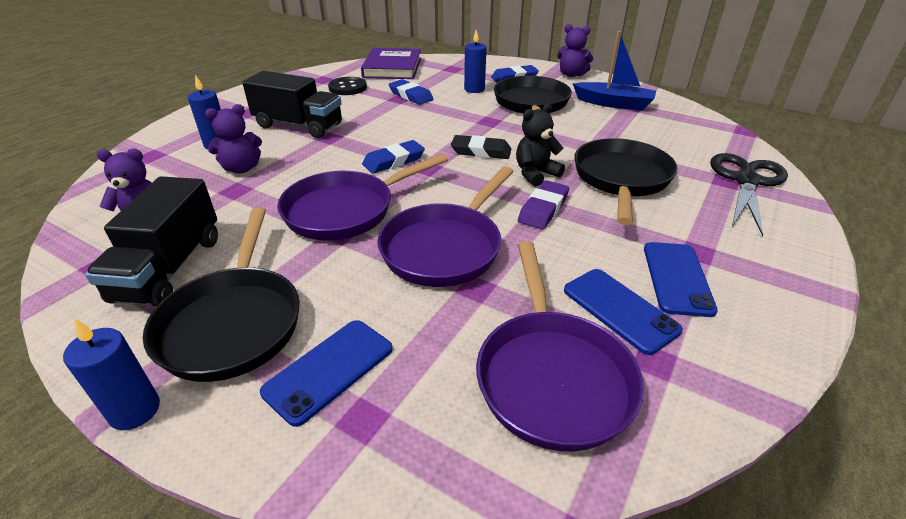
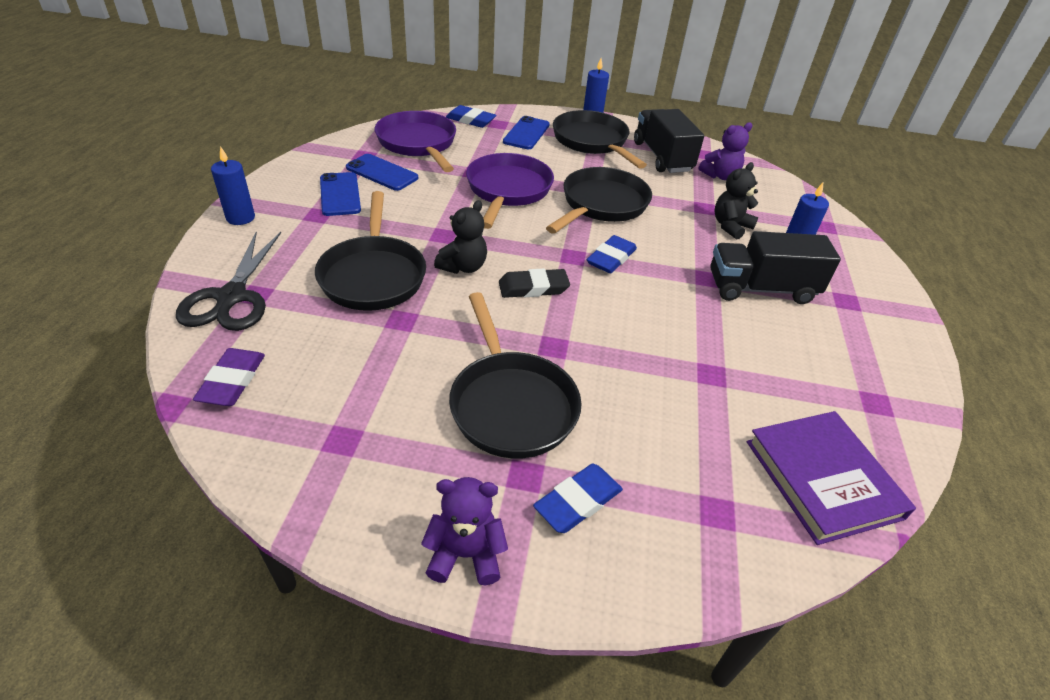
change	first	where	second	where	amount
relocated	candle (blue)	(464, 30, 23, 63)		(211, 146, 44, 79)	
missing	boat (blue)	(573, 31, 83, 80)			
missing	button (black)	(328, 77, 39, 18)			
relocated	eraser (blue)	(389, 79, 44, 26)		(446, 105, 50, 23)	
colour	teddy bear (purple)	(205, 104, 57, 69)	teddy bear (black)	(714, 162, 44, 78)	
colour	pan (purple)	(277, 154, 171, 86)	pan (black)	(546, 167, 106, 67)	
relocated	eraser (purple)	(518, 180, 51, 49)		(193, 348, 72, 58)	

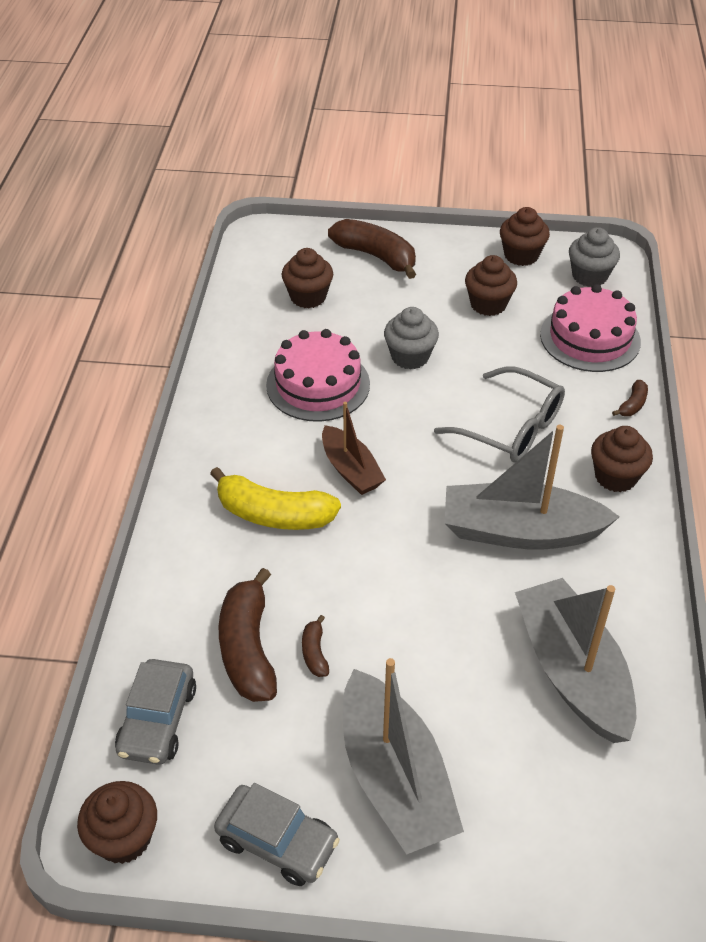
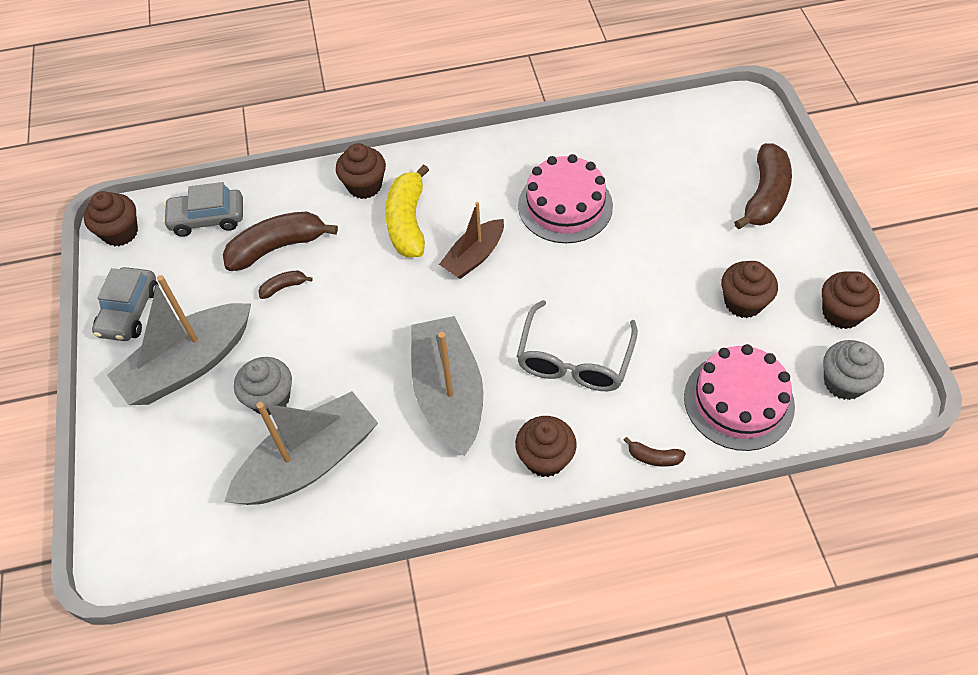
change	first	where	second	where	amount
relocated	cupcake (brown)	(281, 248, 52, 60)		(336, 143, 50, 56)	
relocated	cupcake (grey)	(384, 307, 55, 62)		(234, 357, 58, 58)	

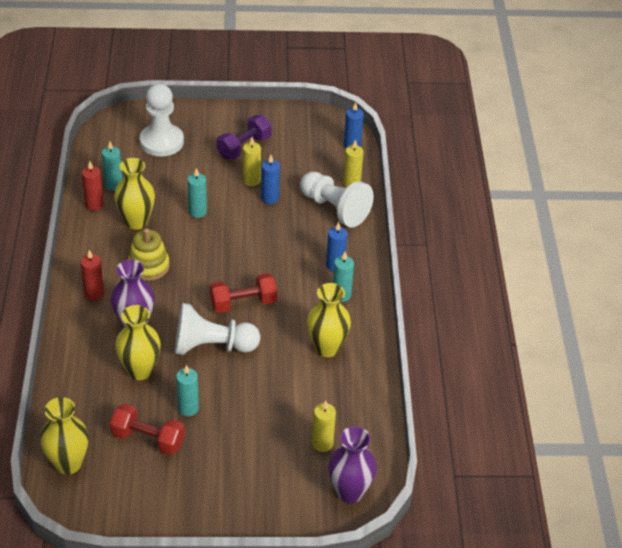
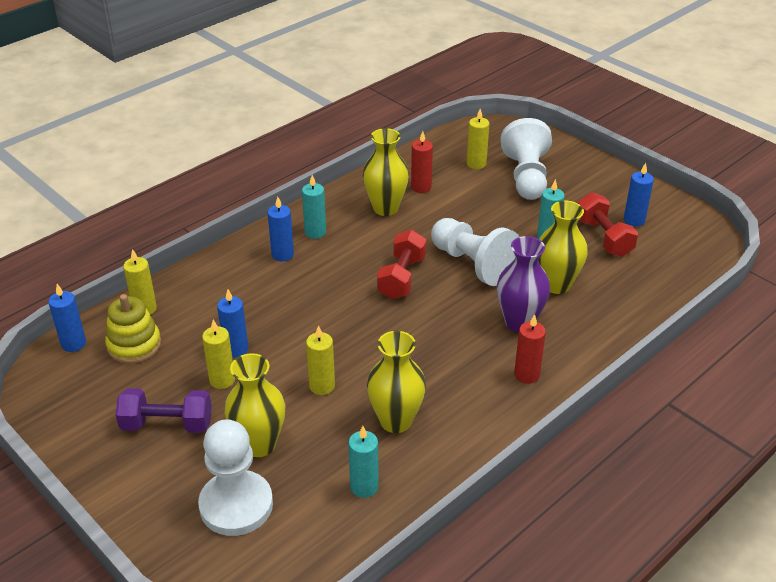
change	first	where	second	where	amount
relocated	candle (red)	(82, 161, 22, 50)		(411, 131, 22, 62)	
colour	candle (turquoise)	(187, 168, 20, 50)	candle (yellow)	(306, 325, 29, 70)	
relocated	pawn (white)	(300, 172, 74, 56)		(500, 118, 52, 82)	
relocated	stacking toy (yellow)	(128, 228, 42, 53)		(105, 294, 56, 70)	
spun	dumbbell (red)	(210, 273, 67, 40)		(377, 230, 50, 69)	75 degrees clockwise
relocated	vase (yellow)	(40, 397, 49, 78)		(225, 353, 60, 104)	
missing	vase (purple)	(328, 426, 49, 77)			
appeared			candle (blue)	(624, 163, 30, 64)	

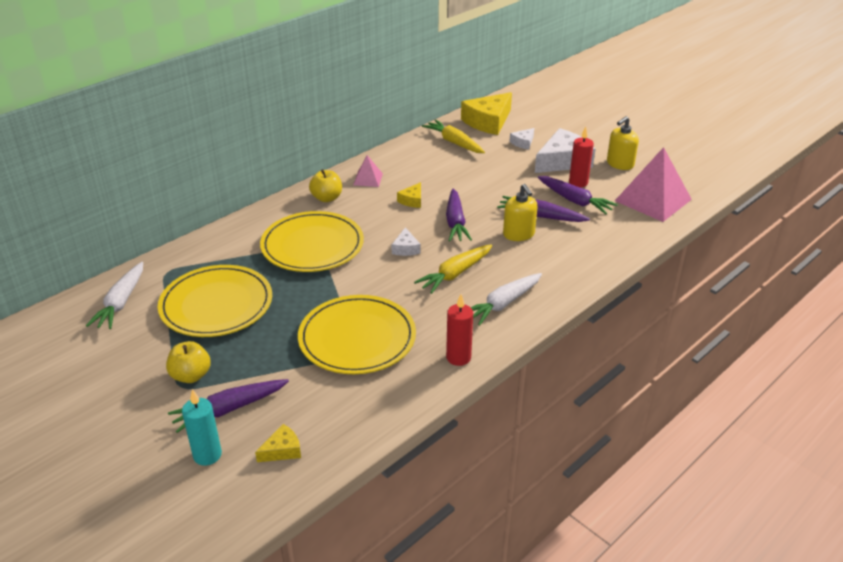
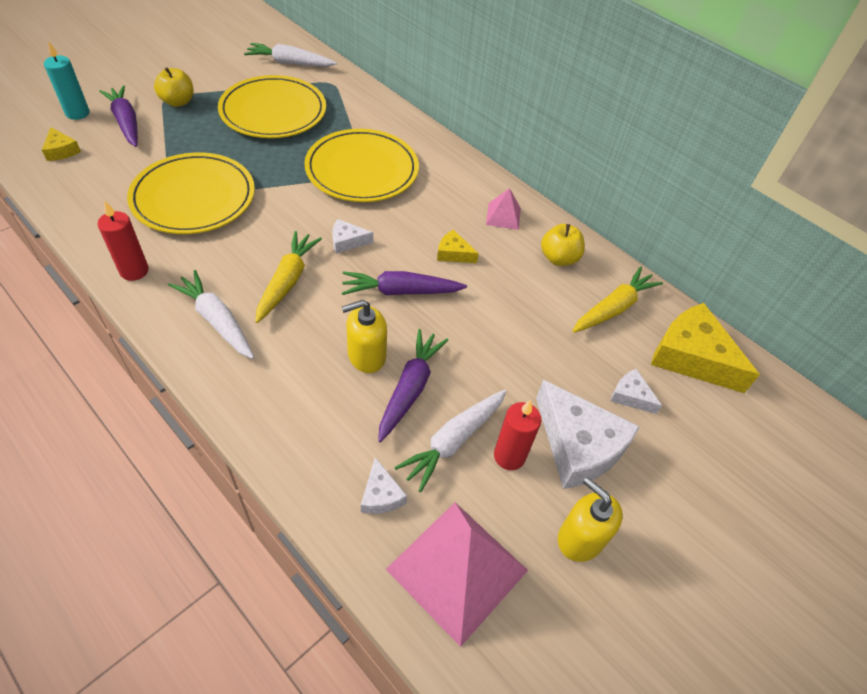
change	first	where	second	where	amount
relocated	apple (yellow)	(309, 169, 33, 33)		(541, 224, 44, 42)	
colour	carrot (purple)	(538, 176, 80, 38)	carrot (white)	(394, 390, 113, 102)	
spun	carrot (yellow)	(414, 244, 78, 50)		(255, 231, 67, 92)	60 degrees clockwise
appeared			cheese (white)	(361, 457, 46, 57)	

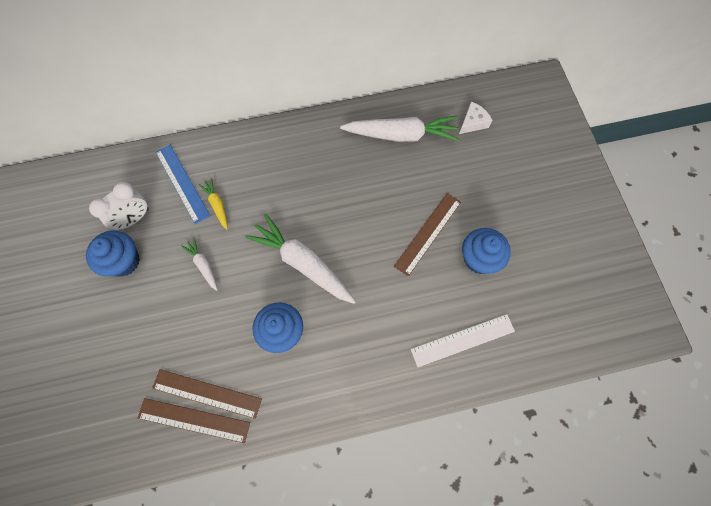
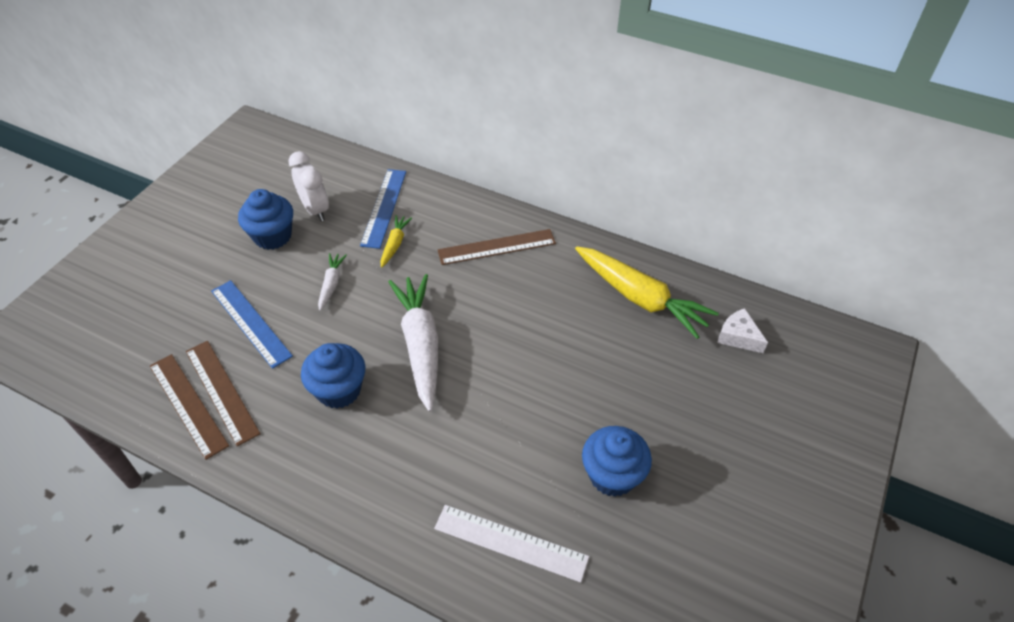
change	first	where	second	where	amount
spun	cheese (white)	(459, 102, 33, 32)		(717, 308, 51, 45)	135 degrees counterclockwise
colour	carrot (white)	(340, 116, 119, 26)	carrot (yellow)	(575, 246, 144, 93)	
spun	clock (white)	(89, 182, 60, 48)		(288, 151, 41, 70)	120 degrees counterclockwise
relocated	ruler (brown)	(394, 193, 67, 83)		(438, 229, 118, 36)	
appeared			ruler (blue)	(211, 280, 82, 89)	

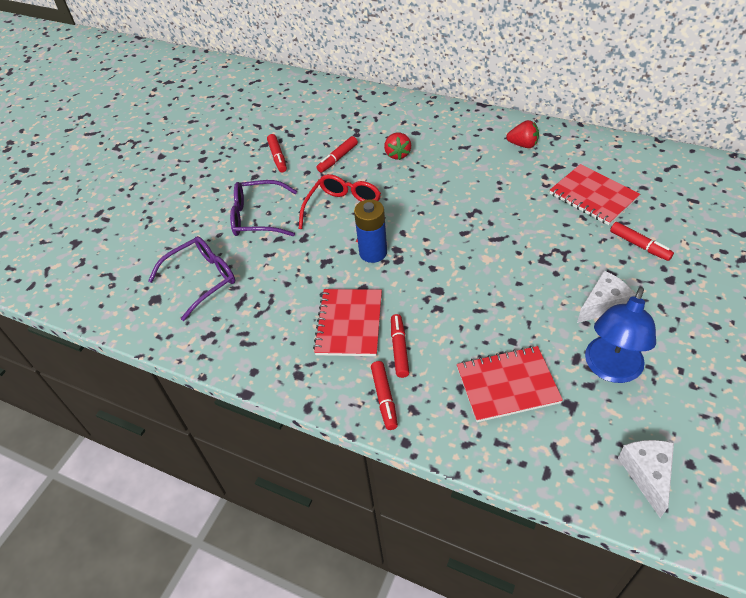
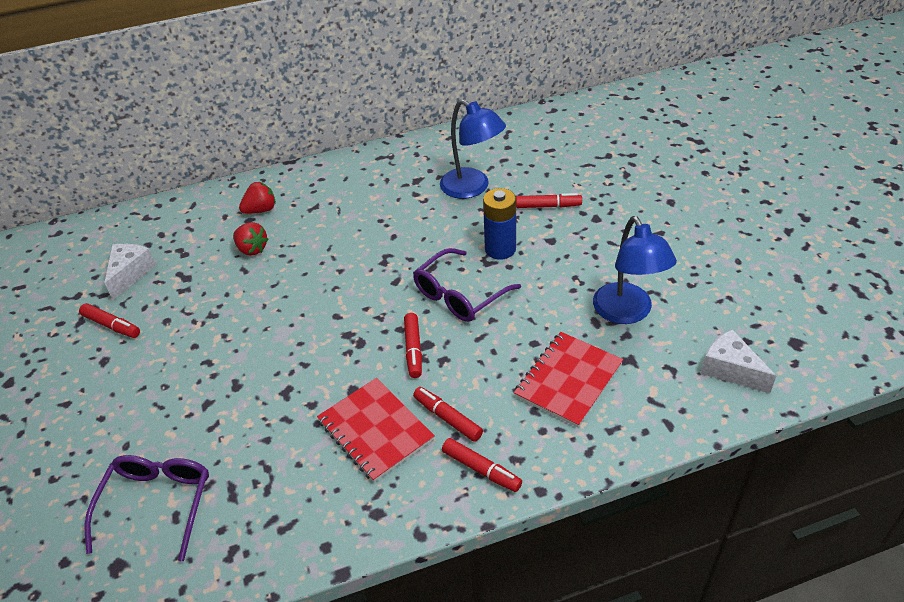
change	first	where	second	where	amount
relocated	strawberry (red)	(506, 120, 33, 28)		(239, 182, 37, 32)	
relocated	marker (red)	(317, 136, 41, 37)		(404, 313, 18, 65)	
exchanged	notebook (red)	(550, 164, 90, 61)	lamp (blue)	(440, 99, 66, 100)	
missing	glasses (red)	(299, 174, 82, 69)			
relocated	glasses (purple)	(230, 180, 67, 56)		(413, 248, 108, 74)	
relocated	battery (blue)	(354, 199, 33, 64)		(483, 188, 33, 72)	
relocated	cheese (white)	(577, 270, 59, 53)		(104, 244, 52, 56)	

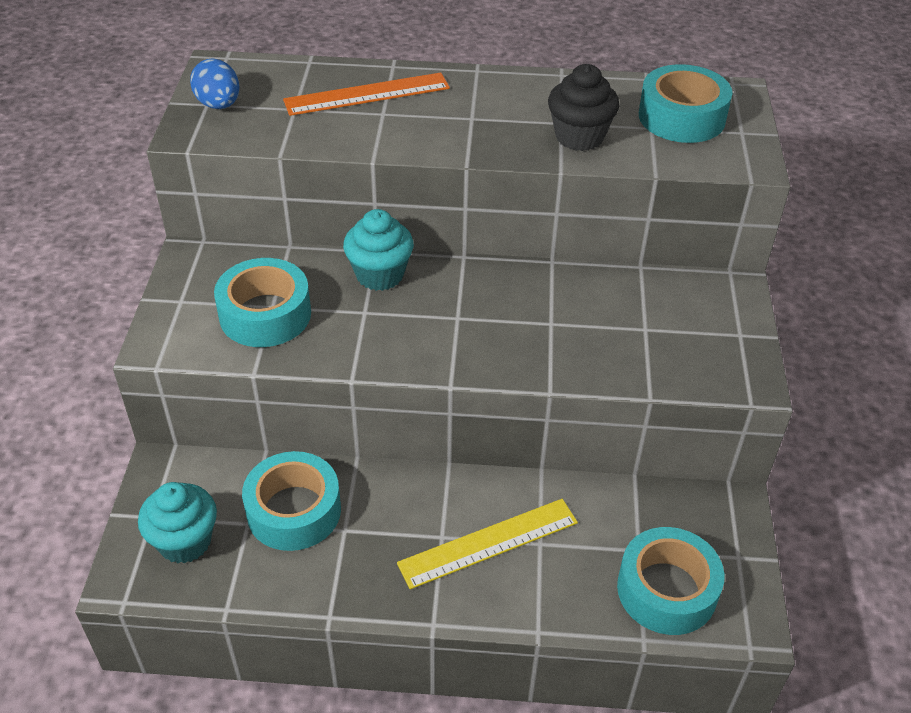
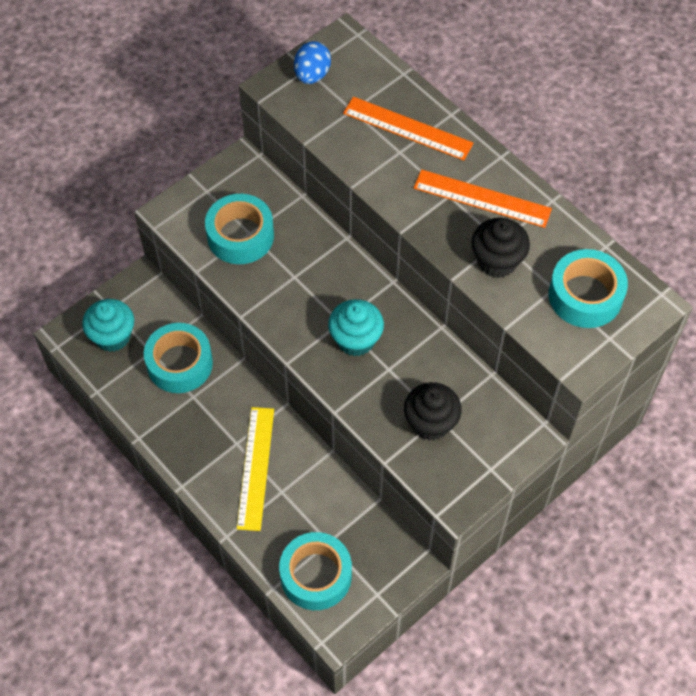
change	first	where	second	where	amount
relocated	cupcake (turquoise)	(343, 209, 71, 82)		(328, 299, 56, 57)	
spun	ruler (yellow)	(397, 499, 181, 90)		(237, 407, 37, 124)	75 degrees clockwise
appeared			ruler (orange)	(414, 169, 138, 59)	
appeared			cupcake (black)	(404, 382, 58, 59)	

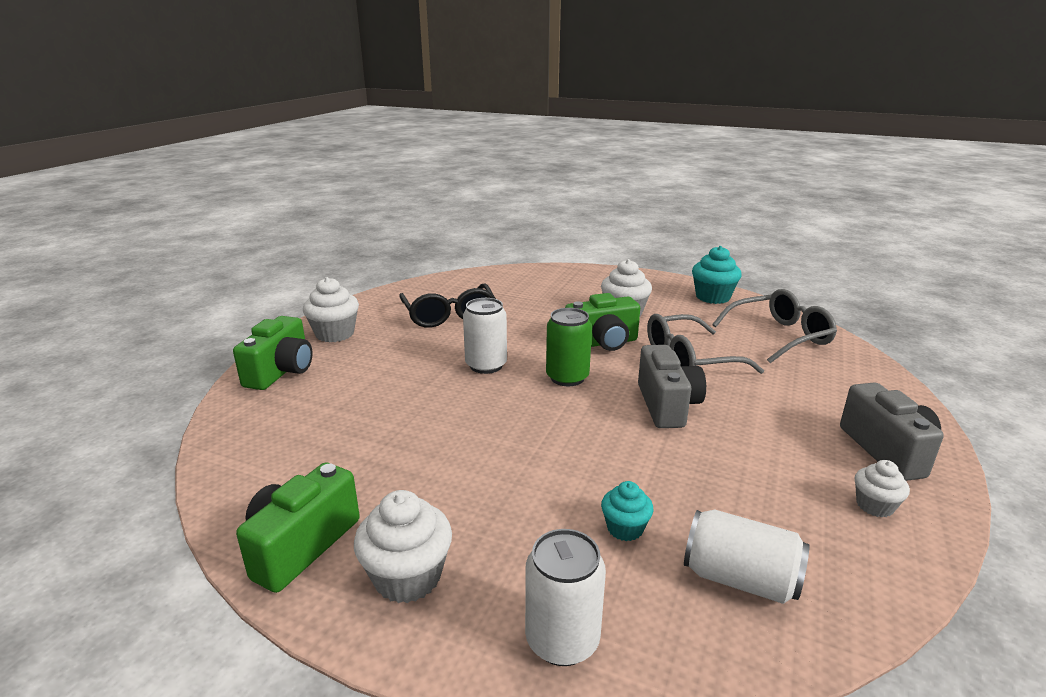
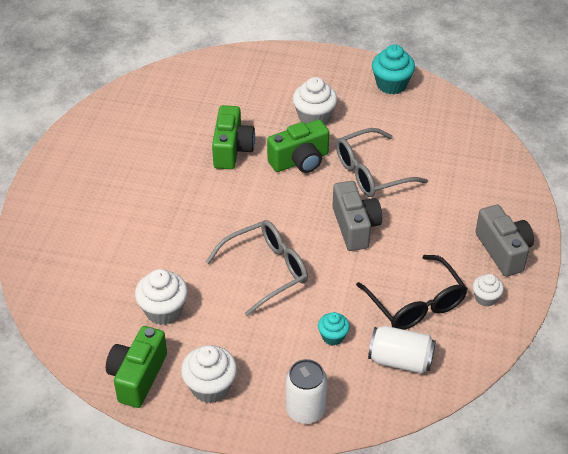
change	first	where	second	where	amount
relocated	cupcake (white)	(303, 277, 56, 65)		(135, 269, 53, 56)	
relocated	glasses (black)	(399, 283, 97, 45)		(356, 255, 111, 75)	
relocated	glasses (grey)	(712, 289, 125, 74)		(206, 220, 102, 96)	
missing	can (white)	(463, 298, 44, 76)			
missing	can (green)	(546, 308, 46, 78)			
relocated	camera (green)	(233, 316, 80, 74)		(212, 105, 43, 64)	

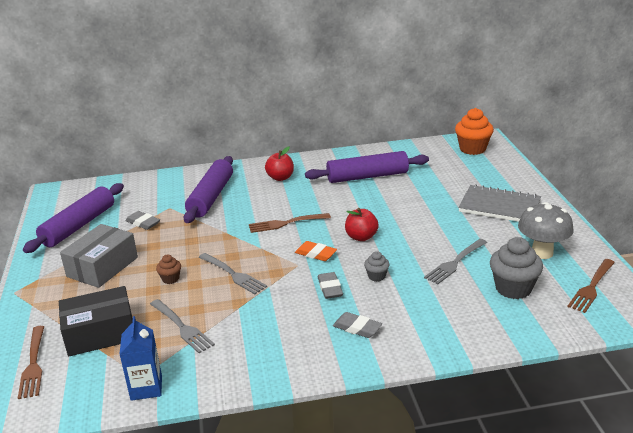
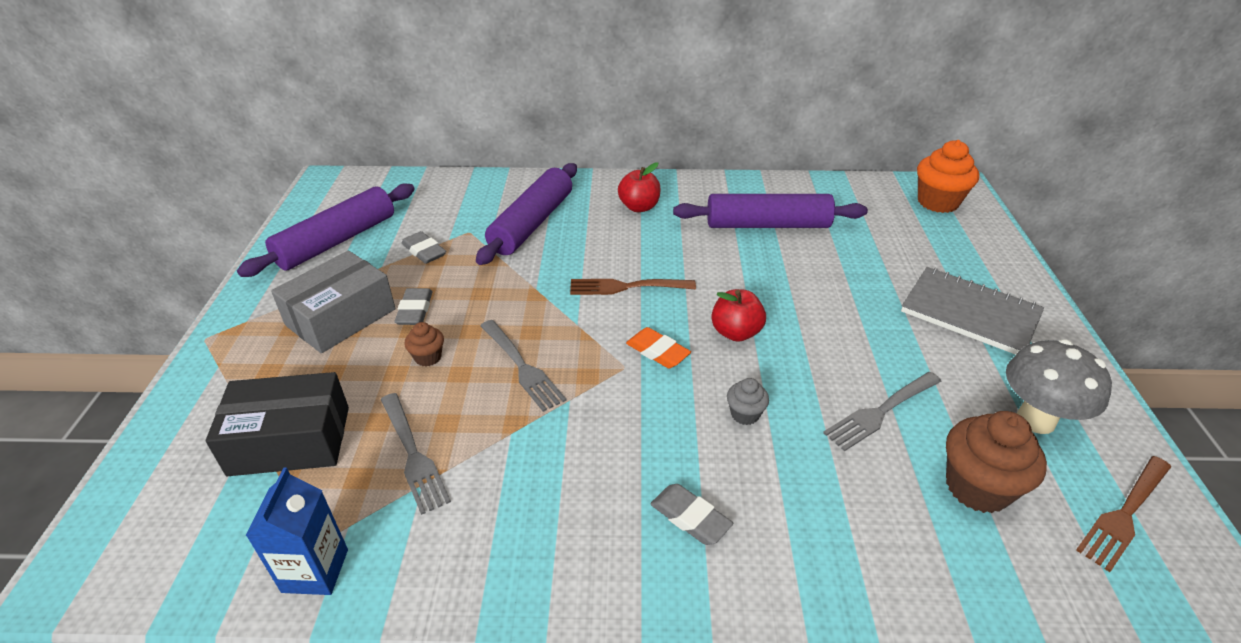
change	first	where	second	where	amount
colour	cupcake (grey)	(490, 237, 53, 62)	cupcake (brown)	(946, 411, 101, 102)	
relocated	eraser (grey)	(318, 272, 25, 27)		(394, 288, 38, 37)	
missing	fork (brown)	(18, 326, 26, 73)			

